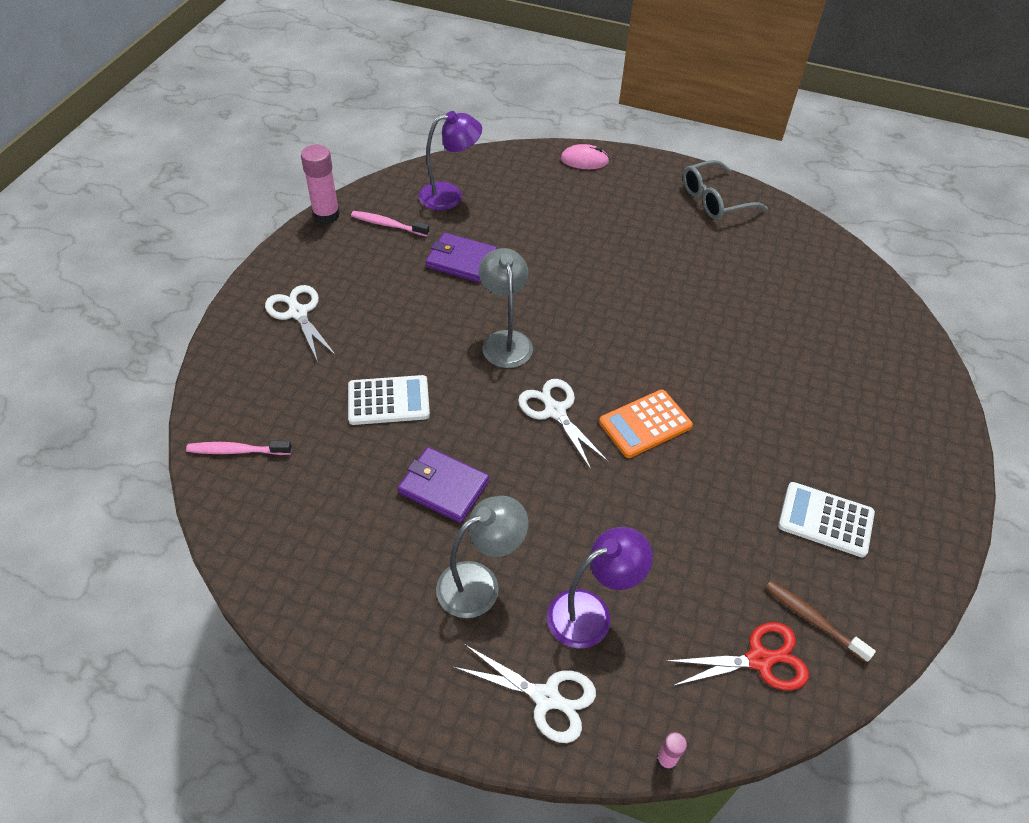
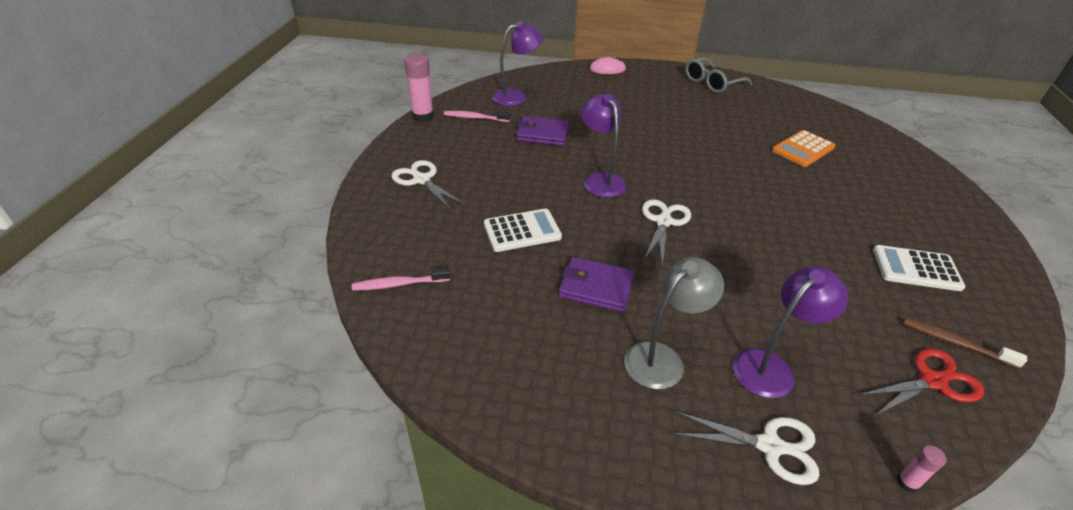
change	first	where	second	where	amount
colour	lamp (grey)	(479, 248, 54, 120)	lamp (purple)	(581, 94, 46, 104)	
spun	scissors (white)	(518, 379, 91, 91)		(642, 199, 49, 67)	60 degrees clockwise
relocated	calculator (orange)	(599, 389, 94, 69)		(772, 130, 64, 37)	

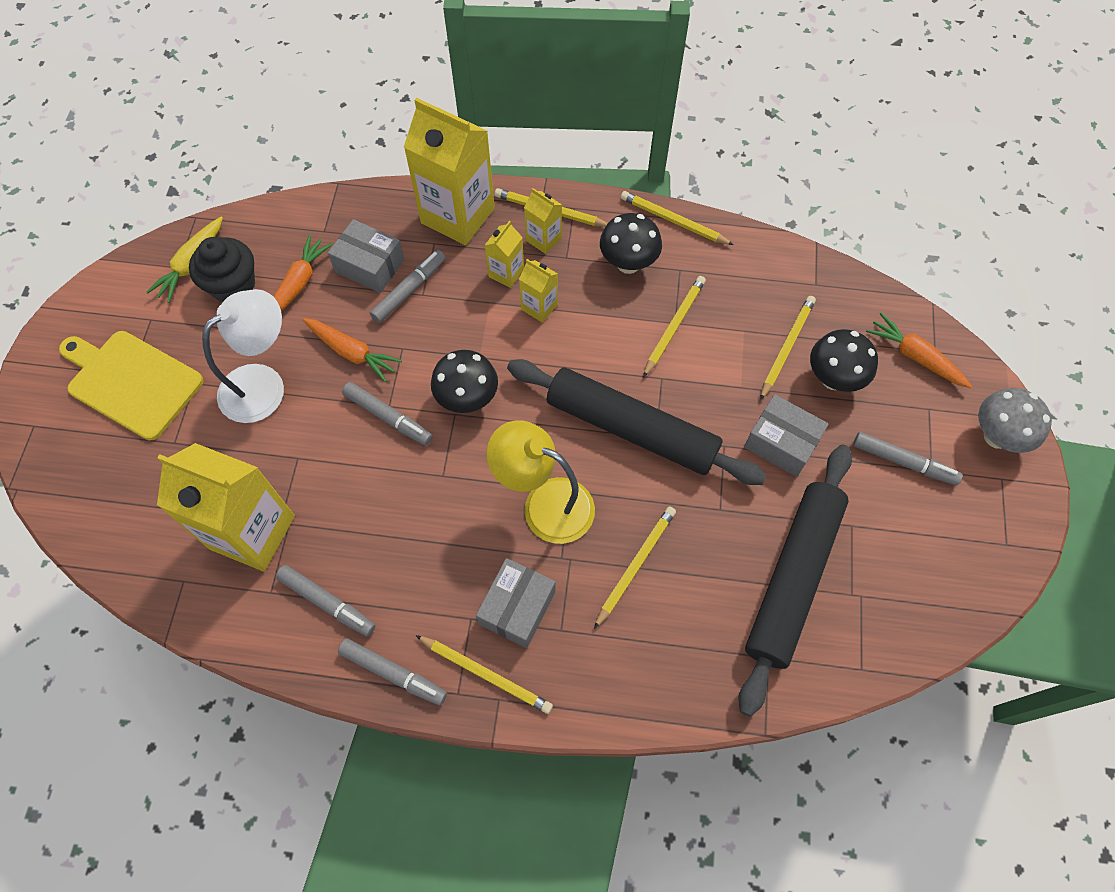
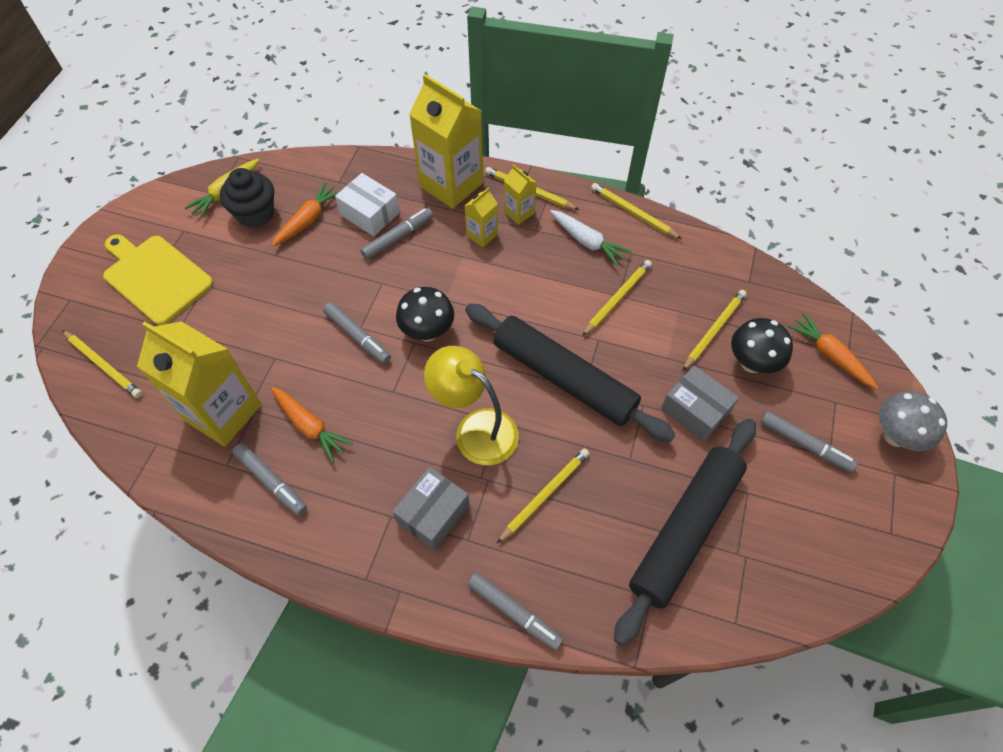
change	first	where	second	where	amount
exchanged	mushroom (black)	(600, 213, 62, 61)	carrot (white)	(550, 210, 81, 56)	
colour	box (grey)	(328, 219, 77, 74)	box (white)	(335, 173, 65, 63)	
missing	carton (yellow)	(519, 259, 39, 64)			
missing	lamp (white)	(202, 289, 82, 134)			
relocated	carrot (orange)	(303, 318, 99, 64)		(271, 387, 82, 76)	
relocated	pencil (yellow)	(415, 635, 138, 79)		(62, 330, 80, 68)	
relocated	marker (grey)	(338, 638, 109, 67)		(467, 572, 97, 78)	

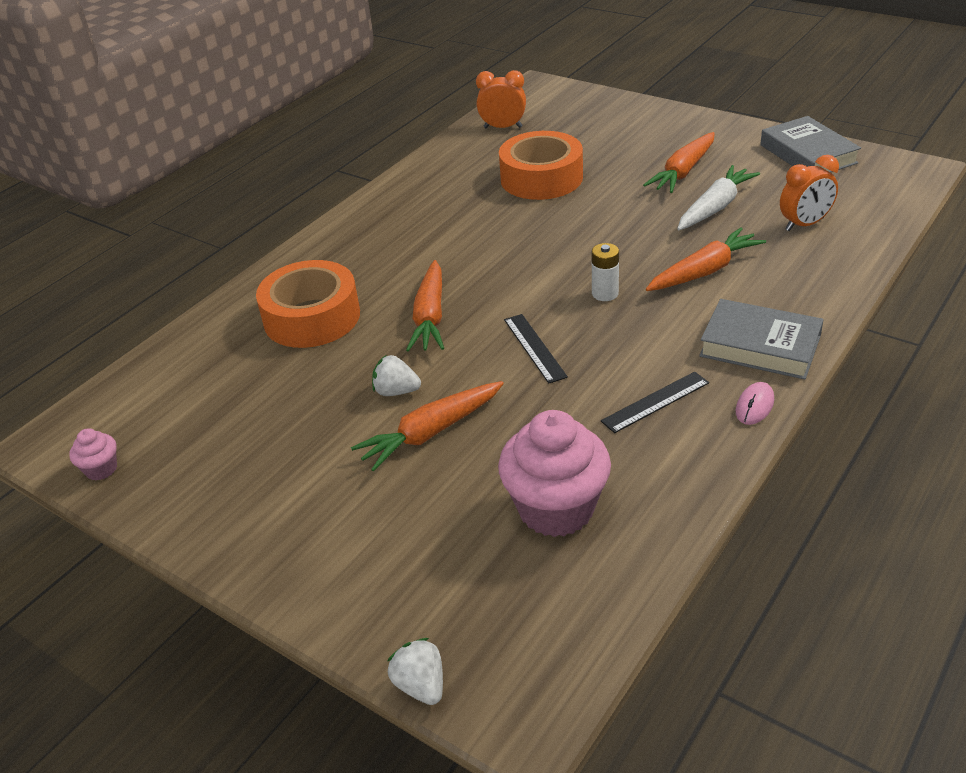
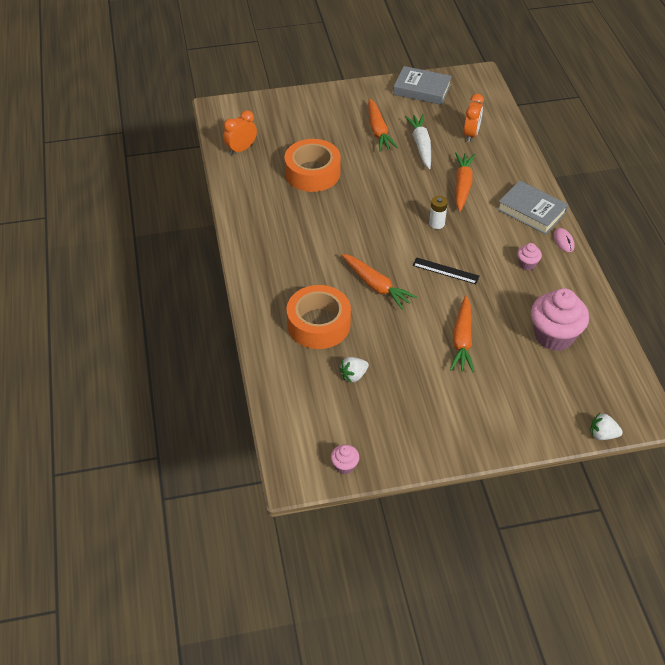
change	first	where	second	where	amount
spun	book (grey)	(699, 299, 125, 81)		(497, 181, 71, 54)	60 degrees clockwise
relocated	strawberry (white)	(372, 355, 49, 41)		(339, 357, 30, 26)	
exchanged	ruler (black)	(601, 372, 108, 61)	cupcake (pink)	(517, 243, 25, 27)	

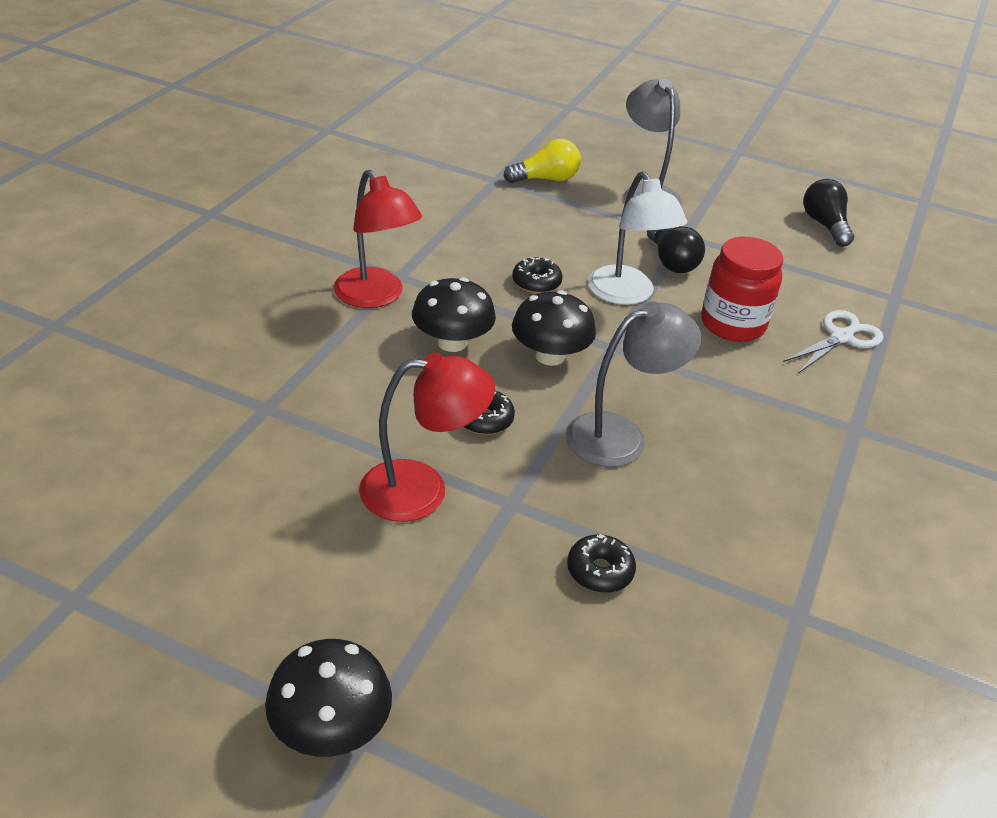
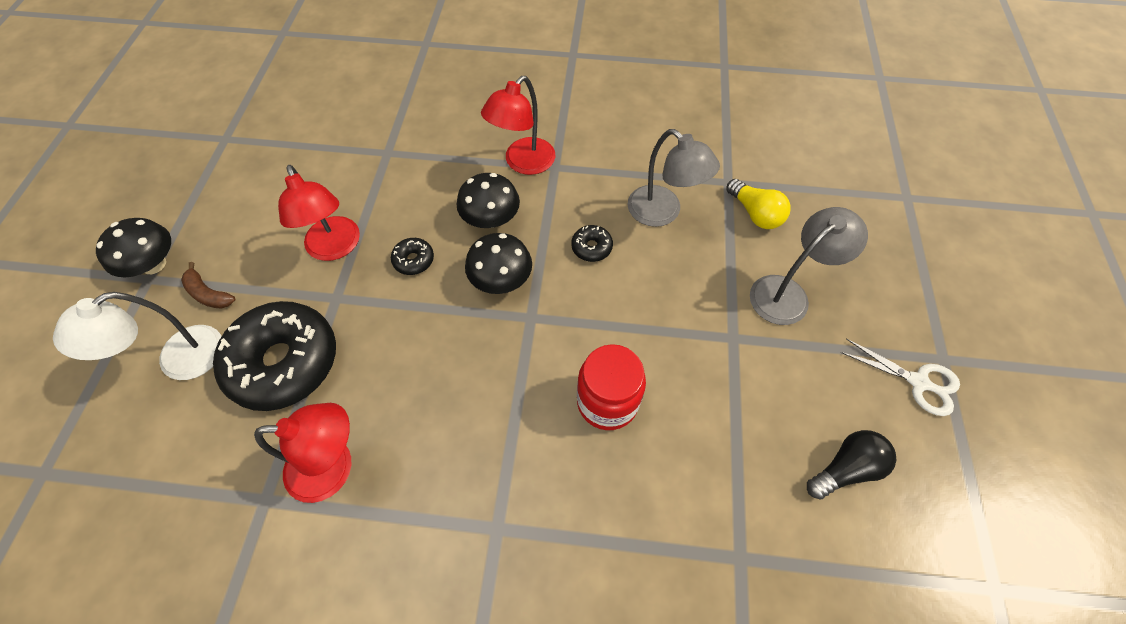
change	first	where	second	where	amount
relocated	lamp (white)	(588, 171, 99, 134)		(53, 292, 169, 88)	
missing	light bulb (black)	(647, 226, 58, 47)			
relocated	lamp (grey)	(566, 302, 135, 165)		(628, 129, 92, 98)	
relocated	scissors (white)	(783, 310, 101, 63)		(840, 338, 120, 78)	
size	donut (black)	(567, 534, 69, 59)		(213, 301, 123, 110)	x2.43
appeared			banana (brown)	(181, 262, 54, 47)	
appeared			lamp (red)	(254, 403, 97, 100)	

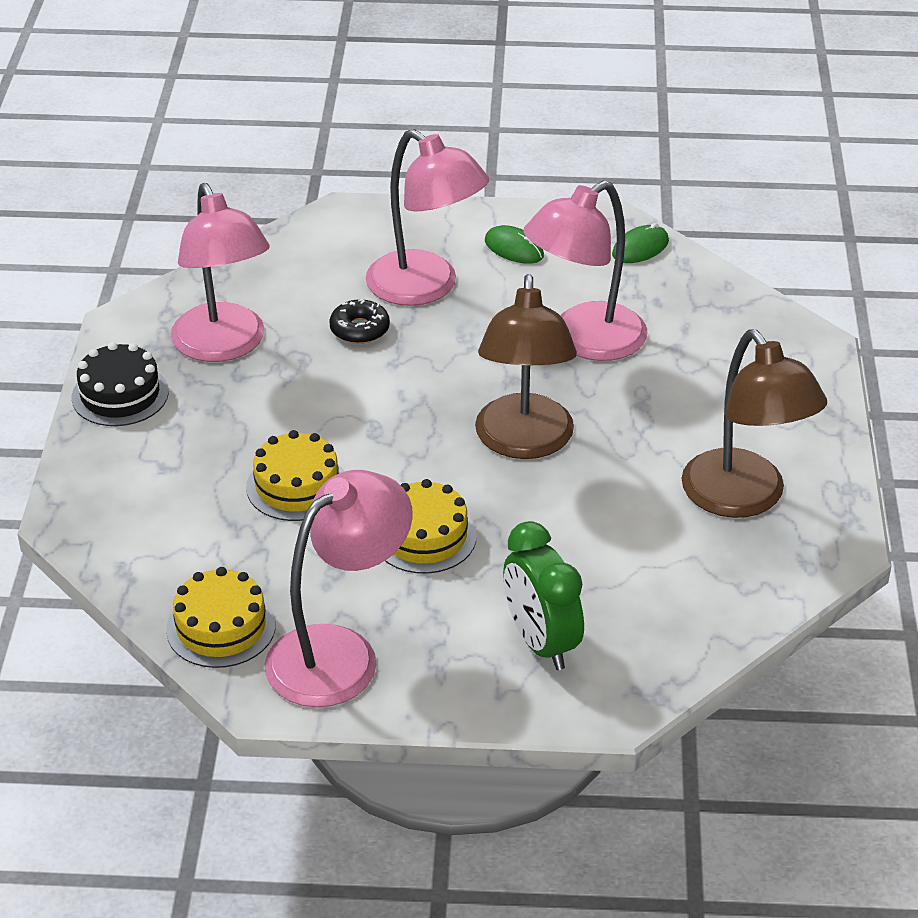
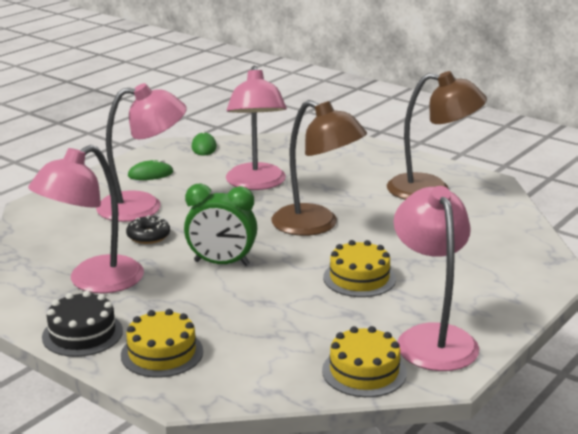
change	first	where	second	where	amount
spun	lamp (pink)	(171, 183, 99, 179)		(28, 145, 116, 149)	120 degrees clockwise
relocated	cake (yellow)	(246, 430, 98, 91)		(121, 309, 82, 69)	
relocated	clock (green)	(503, 521, 81, 149)		(184, 184, 73, 82)	

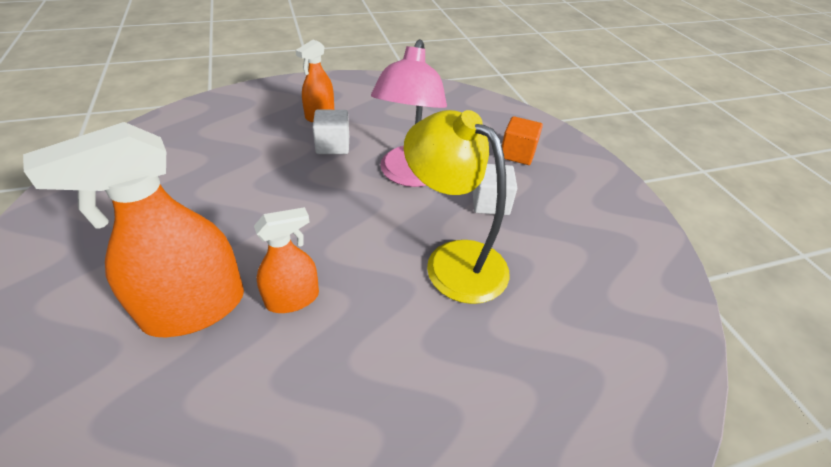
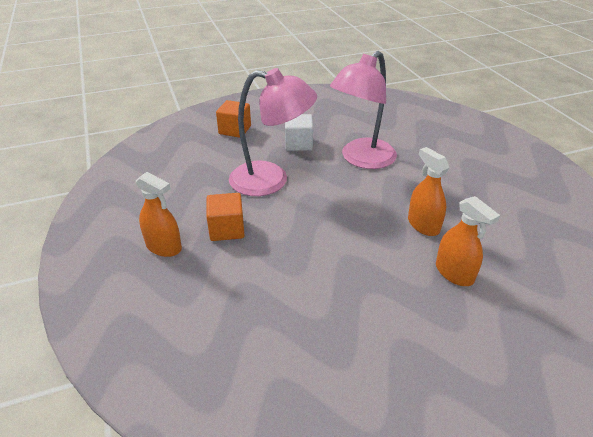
change	first	where	second	where	amount
colour	cube (white)	(312, 110, 37, 44)	cube (orange)	(206, 193, 39, 48)	
colour	lamp (yellow)	(404, 110, 106, 194)	lamp (pink)	(330, 51, 67, 118)	
size	spray bottle (orange)	(23, 122, 221, 215)		(436, 196, 64, 90)	x0.57

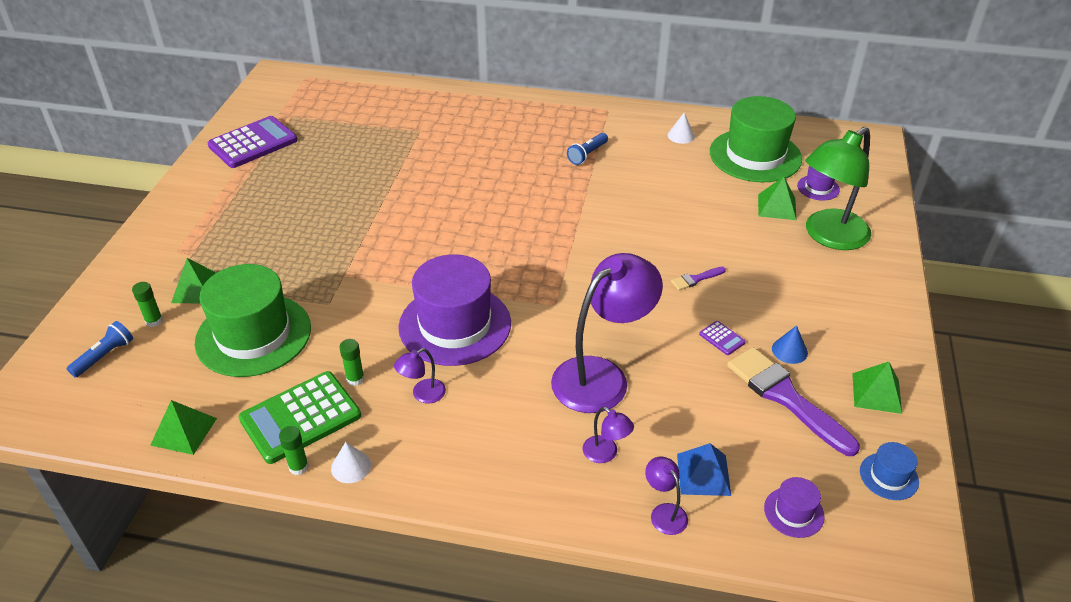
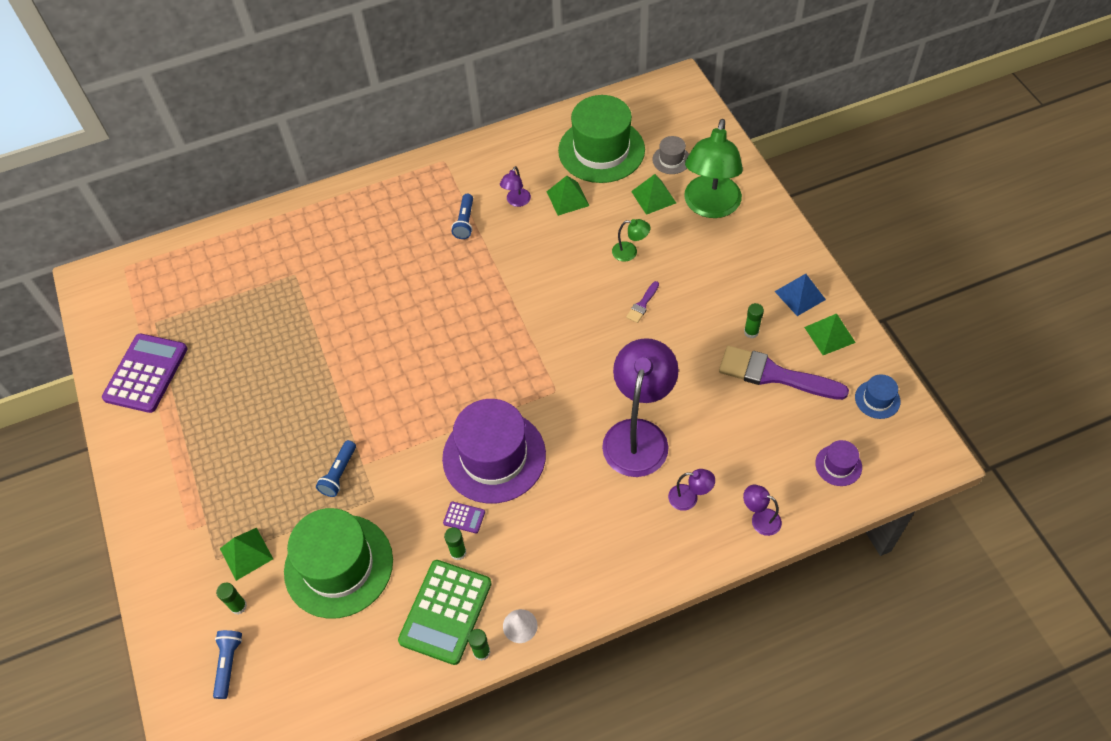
change	first	where	second	where	amount
missing	cone (white)	(668, 113, 27, 31)			
colour	hat (purple)	(797, 166, 43, 34)	hat (grey)	(652, 136, 37, 38)	
relocated	calculator (purple)	(699, 321, 47, 34)		(443, 502, 42, 31)	
exchanged	cone (blue)	(772, 325, 36, 39)	glue stick (green)	(744, 303, 20, 35)	
relocated	lamp (purple)	(394, 348, 52, 55)		(500, 166, 31, 41)	
relocated	pyramid (green)	(150, 400, 67, 55)		(547, 176, 42, 40)	
relocated	pyramid (blue)	(677, 443, 54, 53)		(774, 274, 52, 42)	
appeared			lamp (green)	(612, 219, 38, 43)	
appeared			flashlight (blue)	(316, 440, 40, 57)	

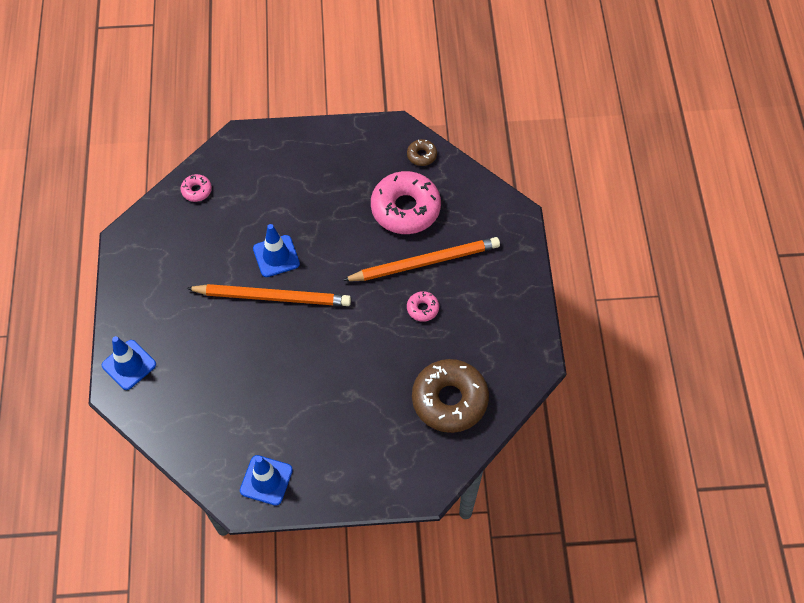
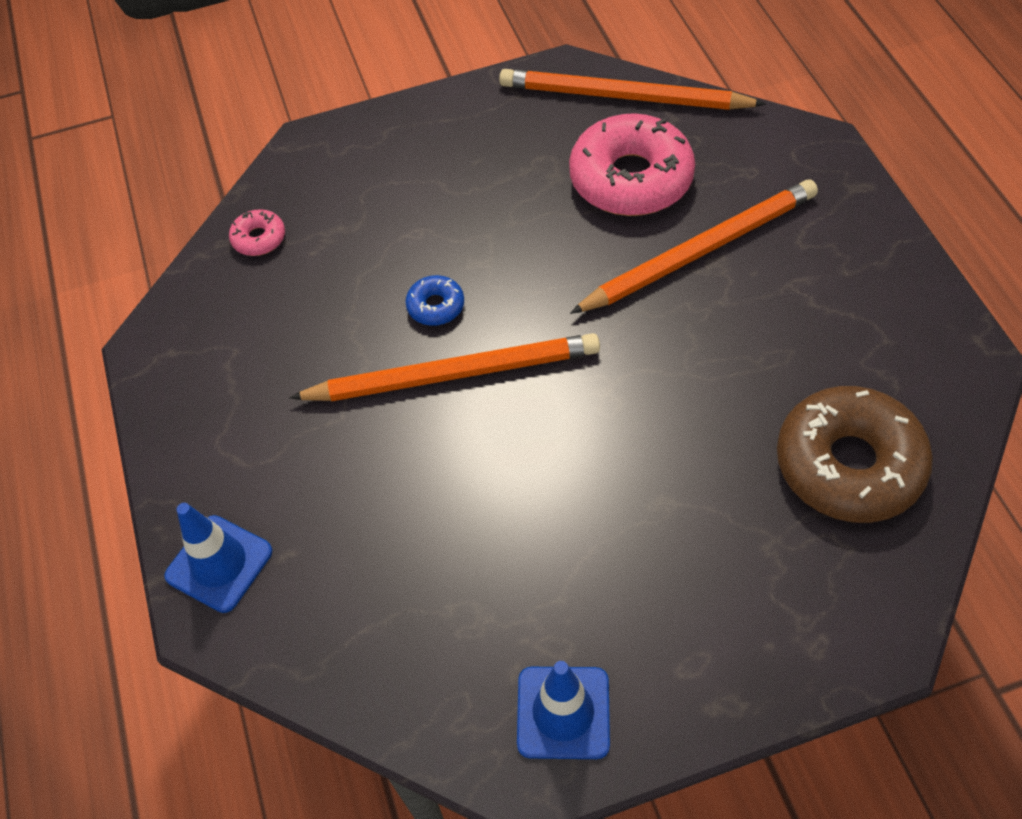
change	first	where	second	where	amount
exchanged	donut (brown)	(407, 139, 30, 27)	pencil (orange)	(499, 69, 267, 41)	
exchanged	traffic cone (blue)	(253, 224, 47, 53)	donut (blue)	(405, 275, 59, 51)	
missing	donut (pink)	(407, 291, 32, 31)			

